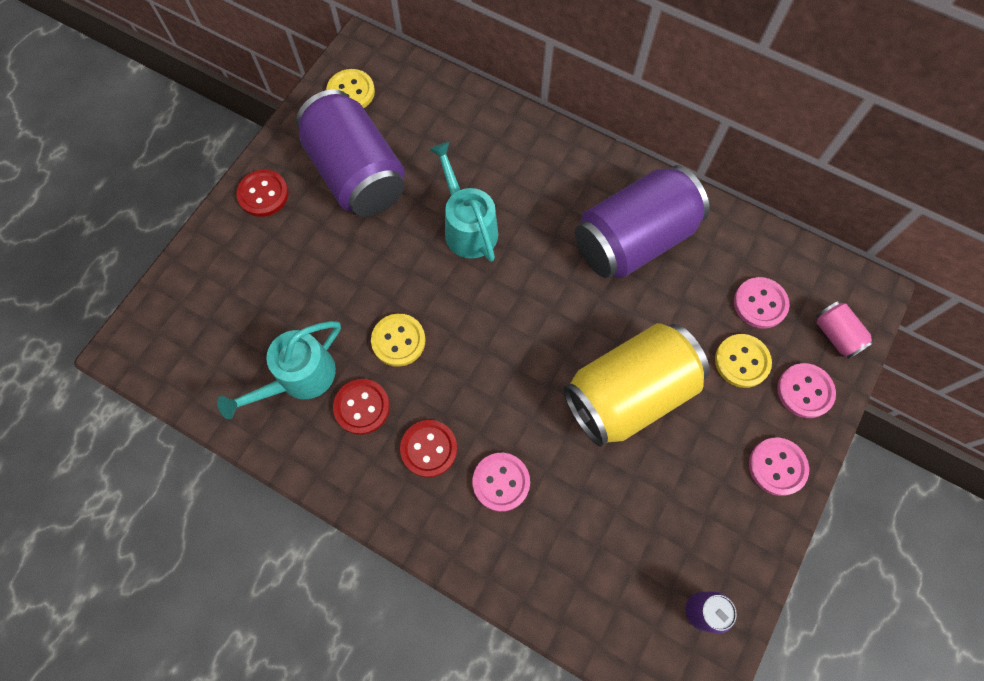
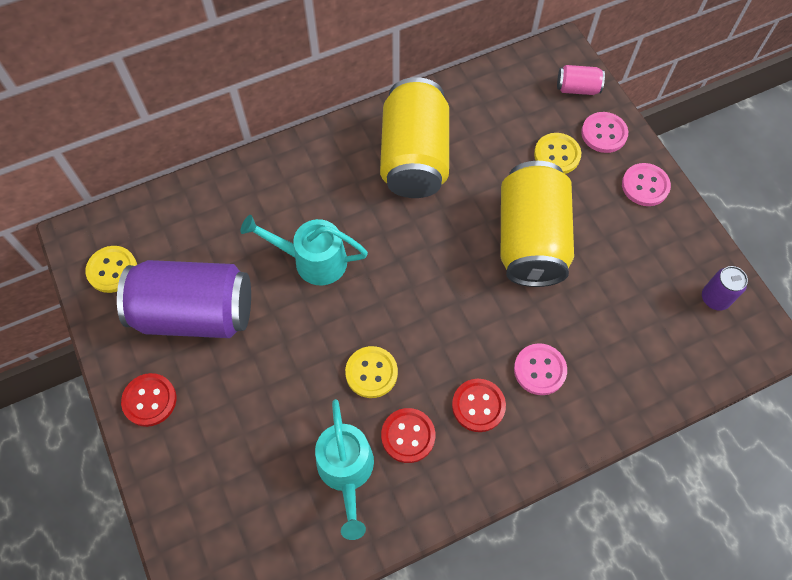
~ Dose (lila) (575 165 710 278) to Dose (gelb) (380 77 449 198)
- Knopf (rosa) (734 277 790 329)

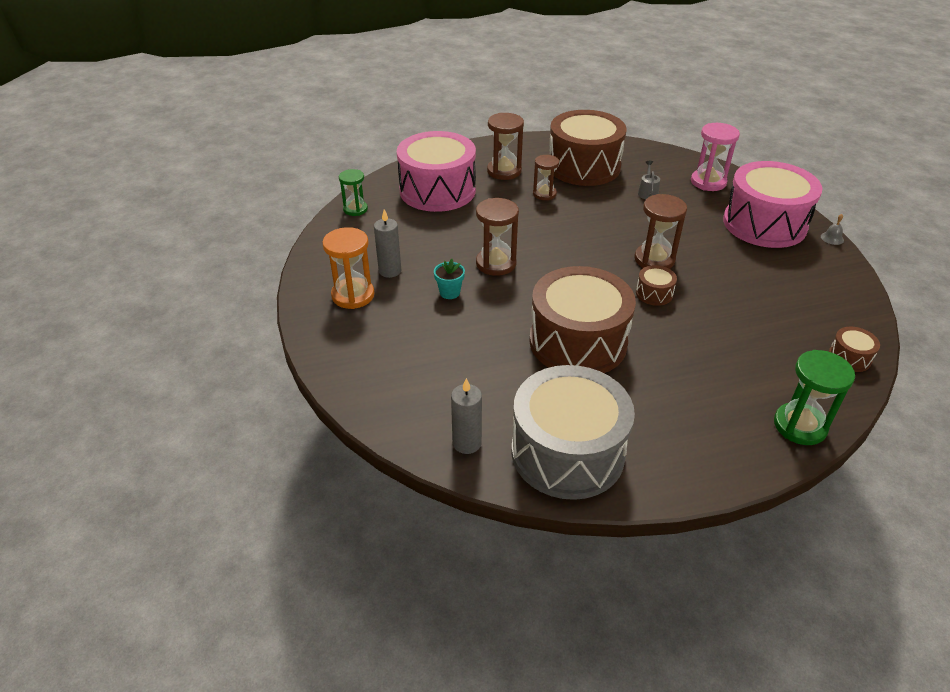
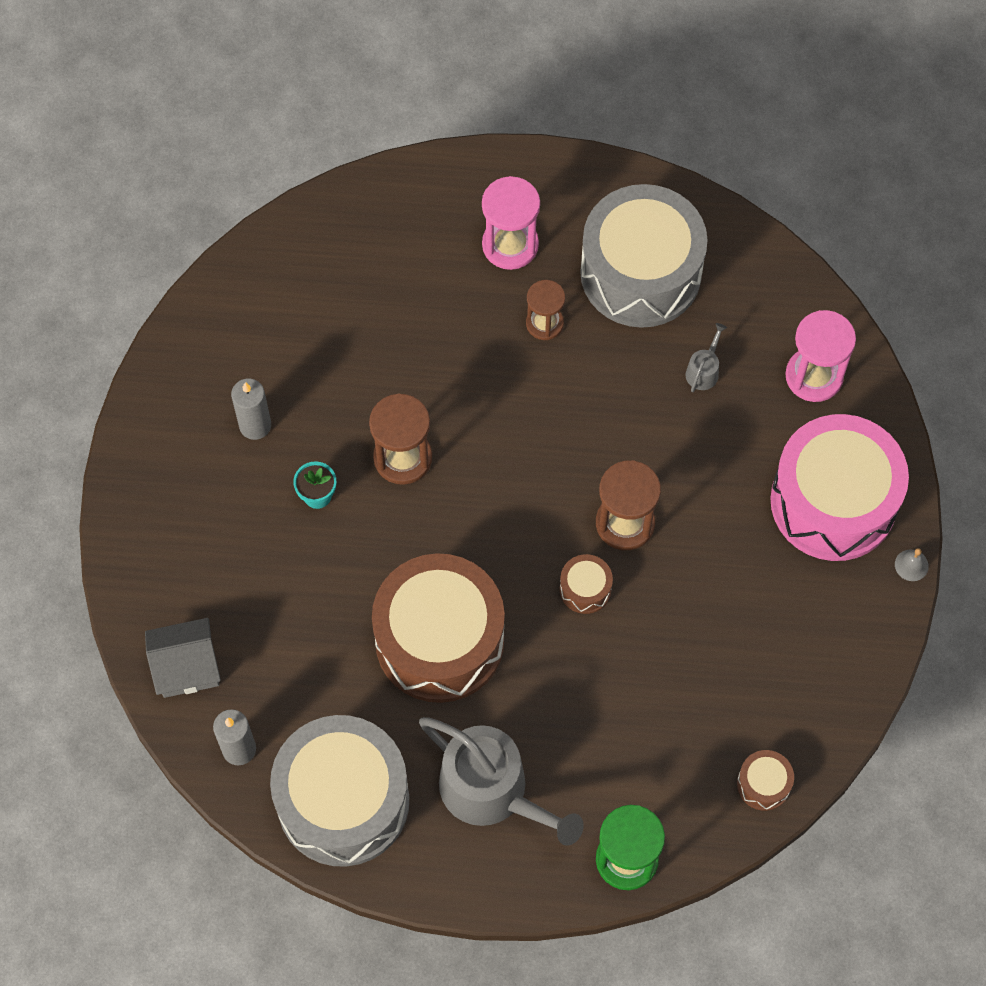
~ Trommel (braun) (549 110 626 186) to Trommel (grau) (580 184 708 328)
~ Sanduhr (braun) (487 113 524 180) to Sanduhr (rosa) (482 176 540 270)
- Trommel (rosa) (397 131 476 212)
- Sanduhr (grün) (339 169 368 216)
- Sanduhr (orange) (322 227 374 309)
+ Haus (grau) (145 618 221 698)
+ Gießkanne (grau) (419 717 584 846)

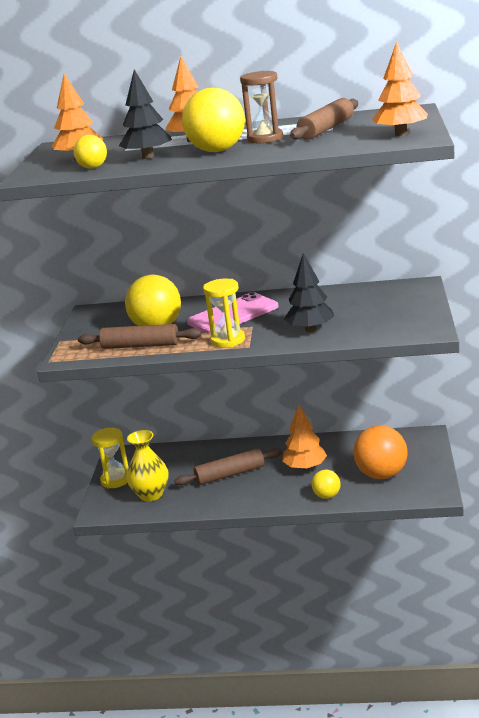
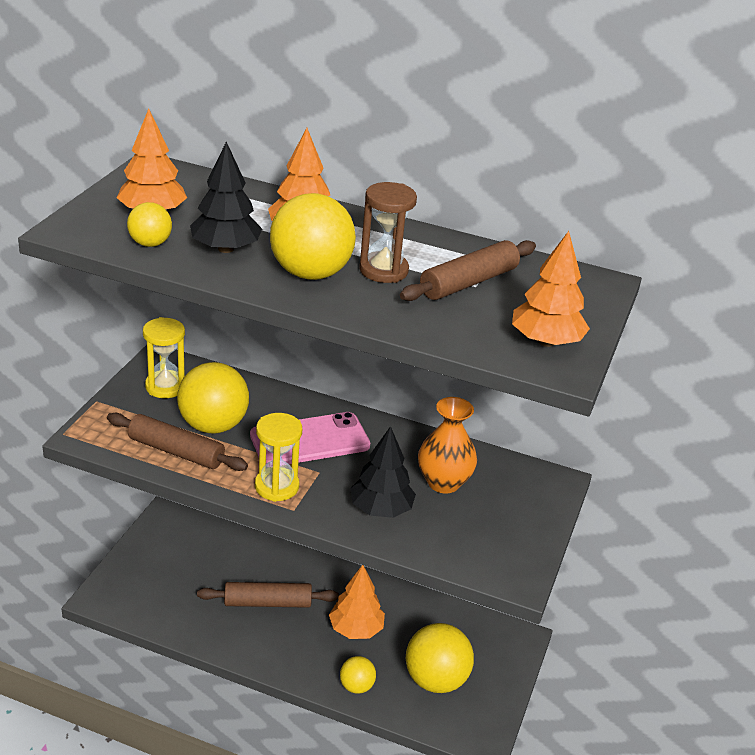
~ Ball (orange) (353 425 408 479) to Ball (gelb) (406 623 474 693)
~ Sanduhr (gelb) (92 428 128 488) to (143 317 185 398)
- Vase (gelb) (126 430 169 501)
+ Vase (orange) (418 397 477 494)

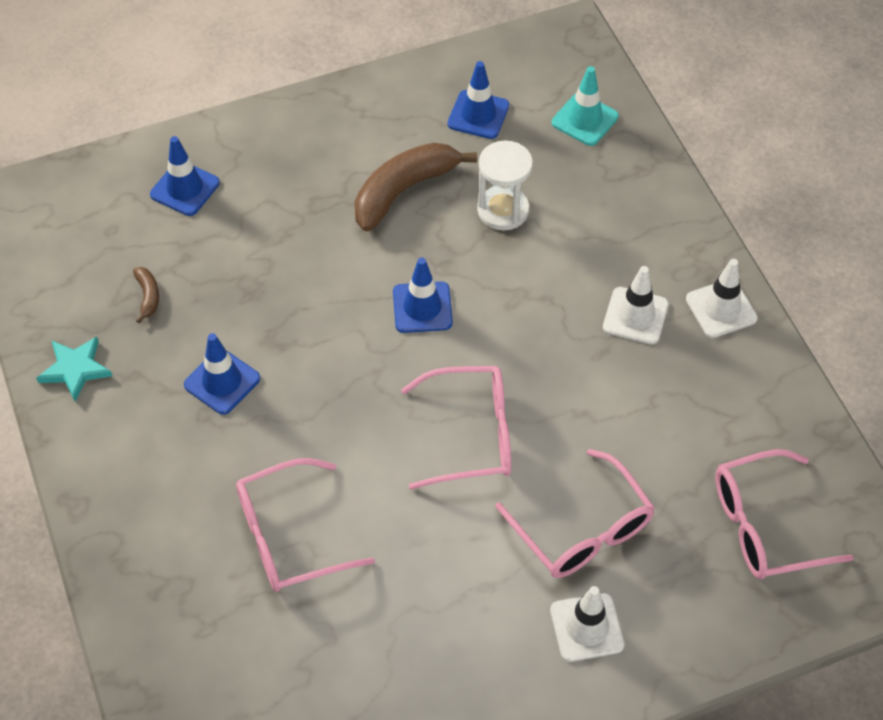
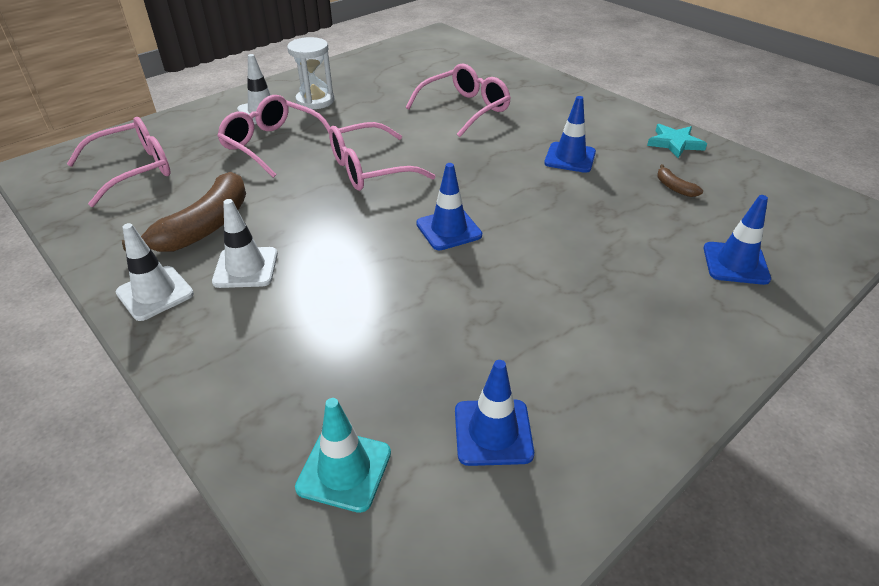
~ Sanduhr (weiß) (477 140 533 231) to (287 37 334 109)
~ Banane (braun) (354 143 477 231) to (122 172 246 252)

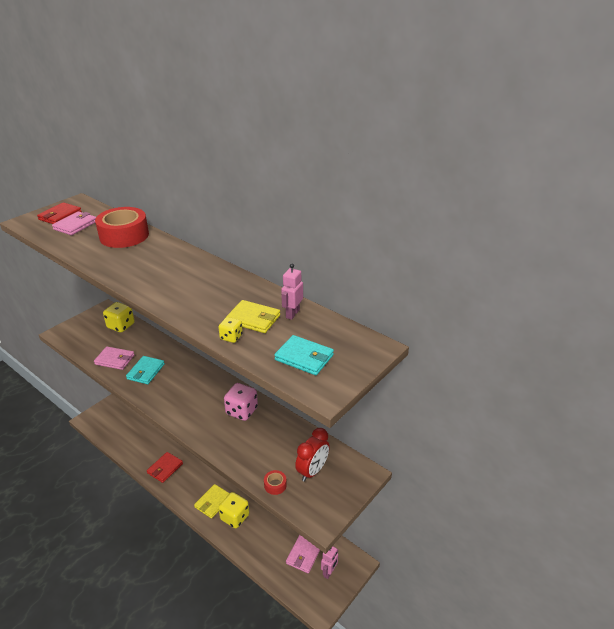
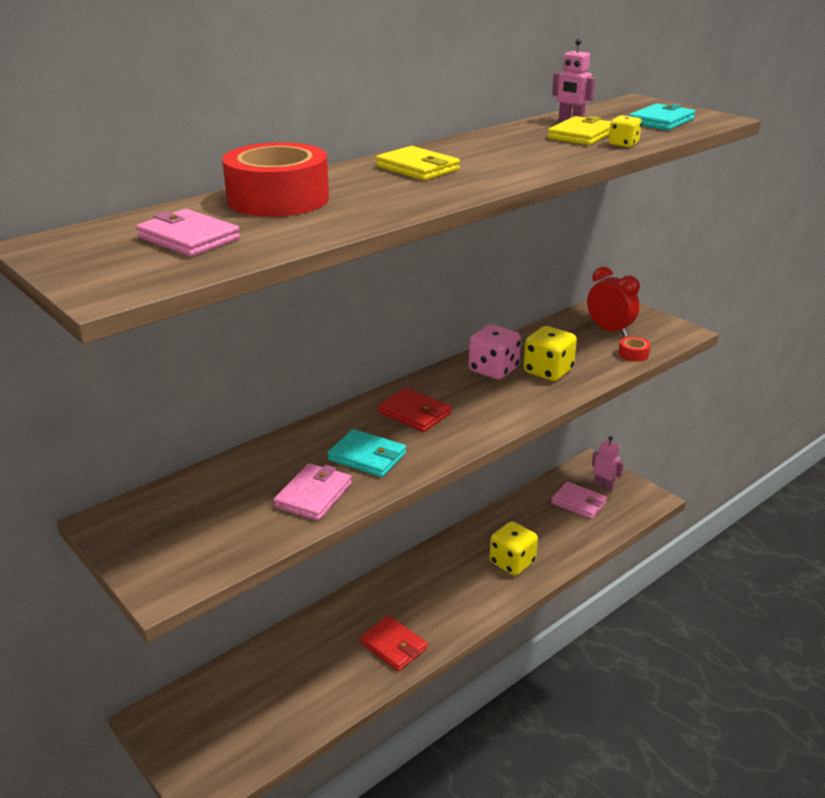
~ Geldbörse (rot) (37 202 82 224) to (378 388 451 432)
~ Spielwürfel (gelb) (103 302 135 332) to (523 326 577 381)
~ Geldbörse (gelb) (194 484 230 519) to (376 146 460 181)

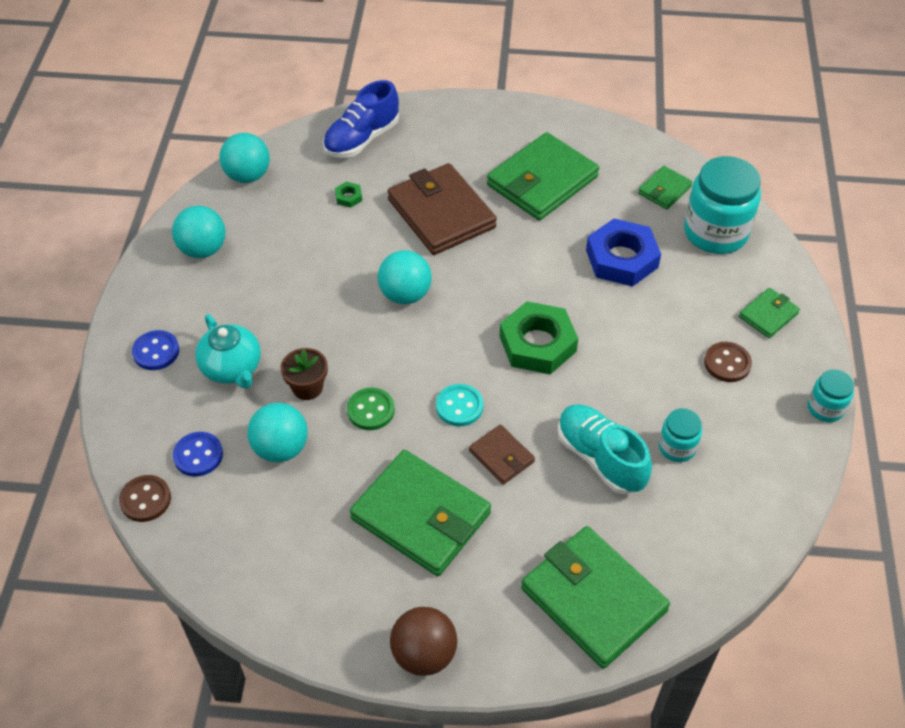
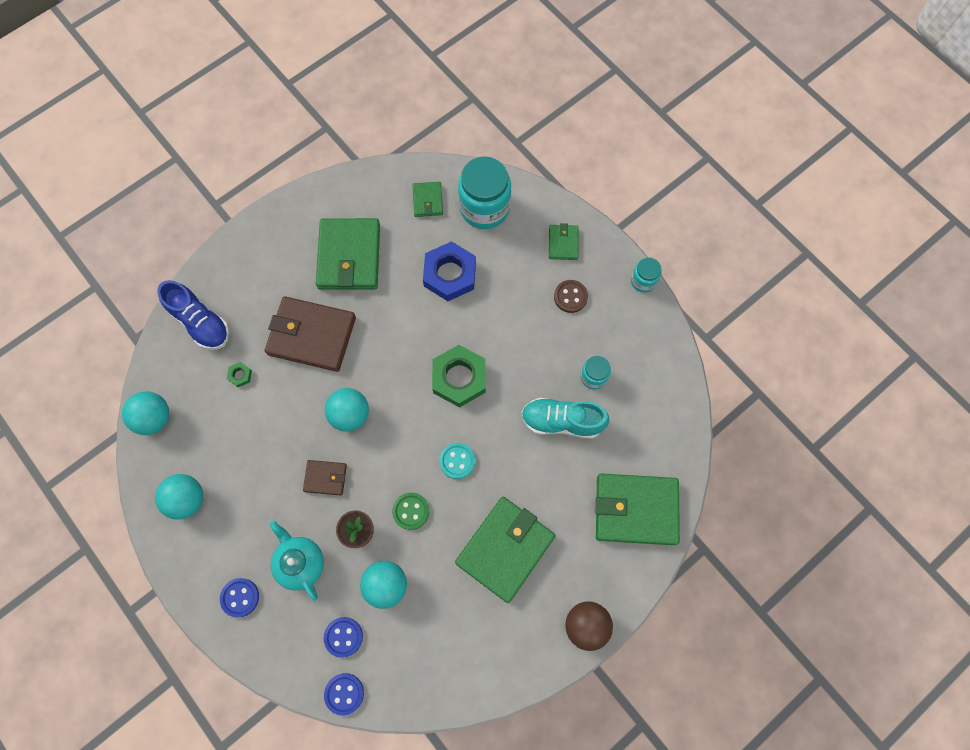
~ Schuh (blau) (323 80 399 158) = (157 280 229 350) 45 degrees counterclockwise
~ Teekanne (türkis) (195 314 261 389) = (270 521 324 601) 135 degrees counterclockwise
~ Geldbörse (braun) (469 424 535 485) to (303 460 347 496)
~ Geldbörse (grün) (350 450 491 576) = (455 497 556 603) 45 degrees counterclockwise
~ Knopf (braun) (119 475 171 522) to Knopf (blau) (324 673 364 716)

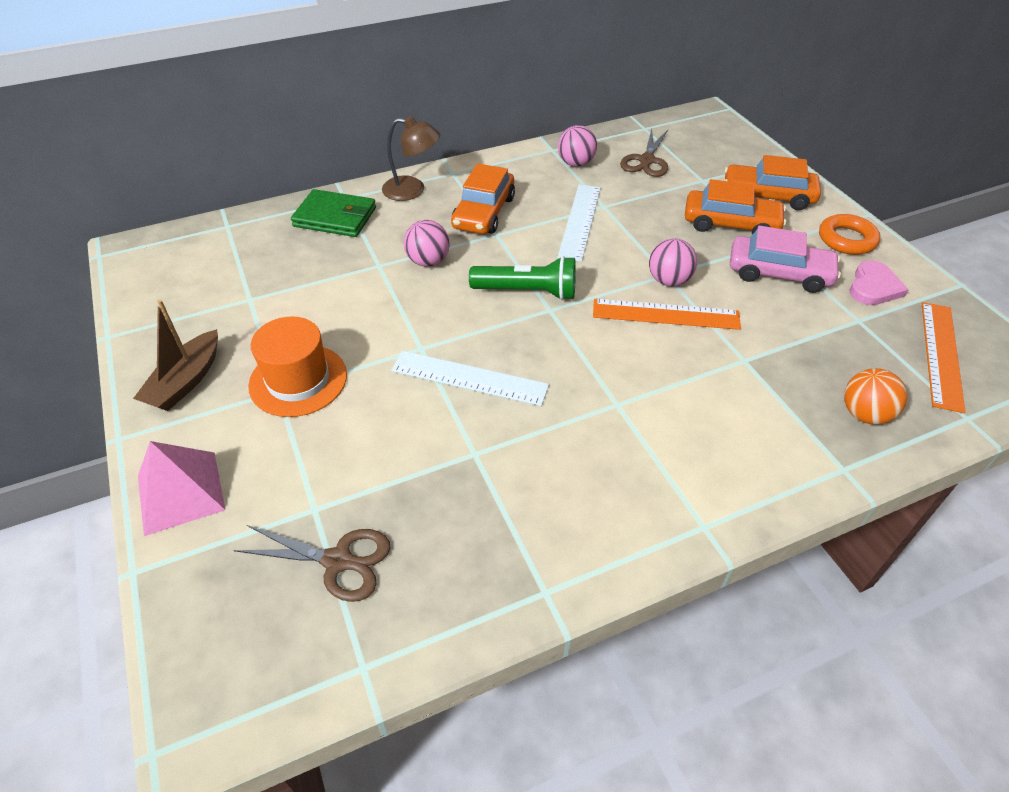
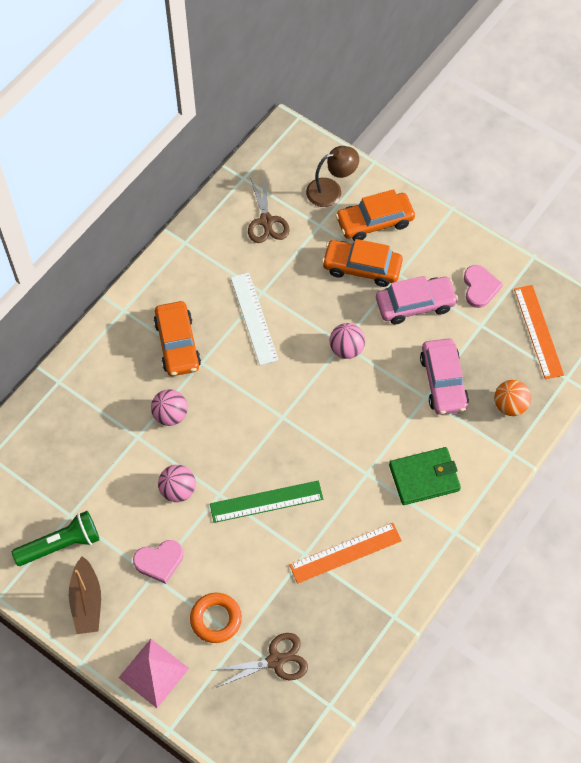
~ Lampe (braun) (382 116 440 201) to (306 146 359 207)
~ Ball (rosa) (558 125 597 167) to (158 465 196 502)
~ Auto (orange) (685 179 786 235) = (322 239 403 287) 150 degrees counterclockwise
~ Geldbörse (grün) (291 189 376 237) to (389 447 461 505)
~ Ring (orange) (819 214 880 255) to (190 593 242 643)
~ Taschenlampe (grün) (469 256 576 300) to (12 511 100 566)
~ Lineal (orange) (593 299 741 330) to (289 523 402 584)
~ Hut (orange) (248 316 347 417) to Herz (rosa) (133 540 183 584)
~ Lineal (weiß) (391 351 549 406) to Lineal (grün) (210 480 323 523)
+ Auto (rosa) (420 338 469 415)

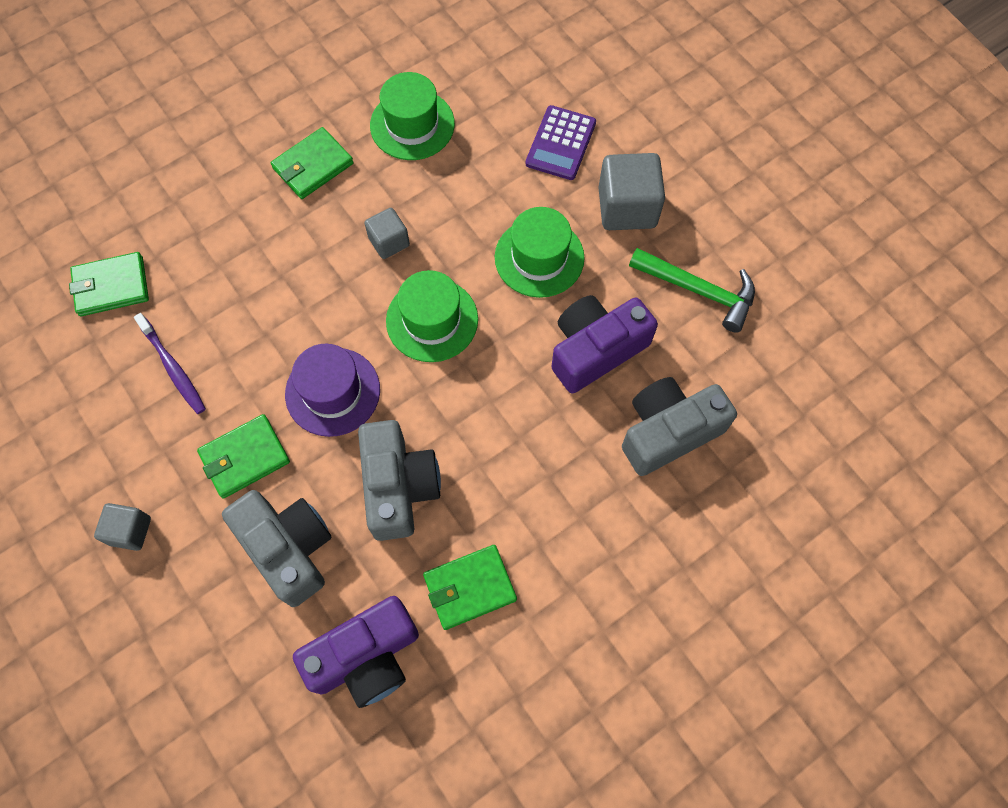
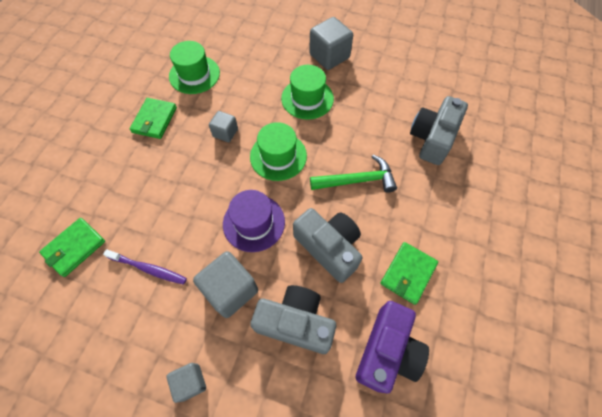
- Taschenrechner (lila) (525 105 596 180)
~ Hammer (grün) (629 248 755 333) to (310 155 397 193)
- Kamera (lila) (552 295 658 394)
~ Geldbörse (grün) (197 414 290 498) to Kubus (grau) (193 251 258 318)

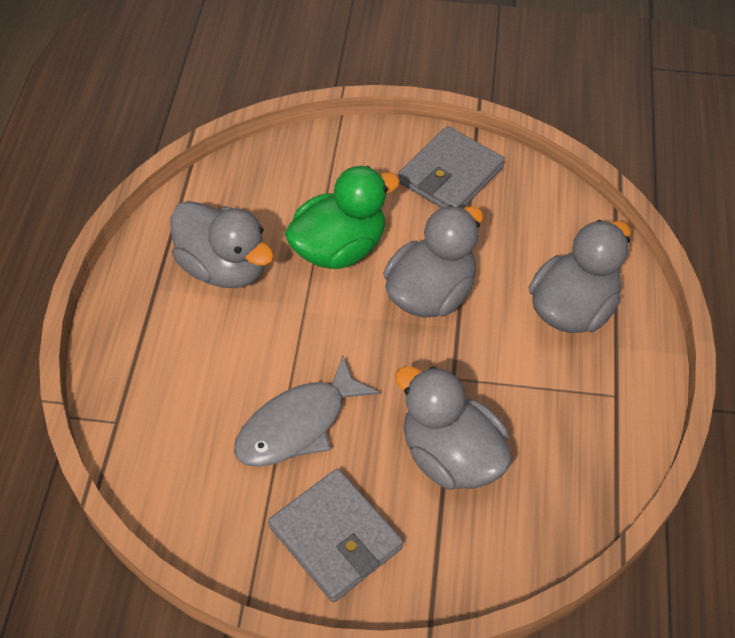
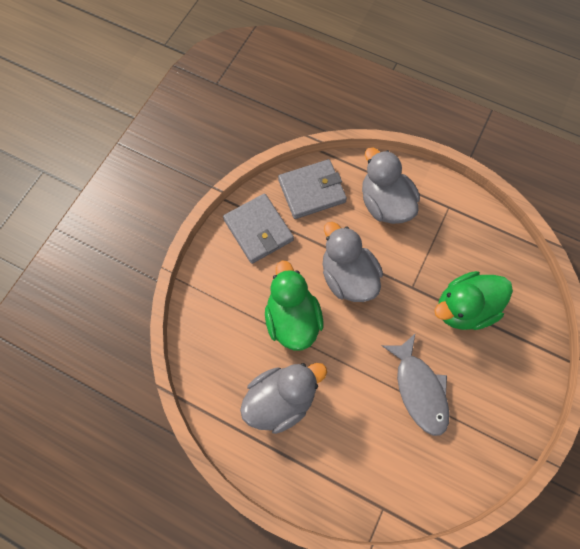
~ Ente (grau) (395 366 512 490) to Ente (grün) (434 271 513 330)
~ Geldbörse (grau) (268 469 403 602) to (278 159 347 219)

